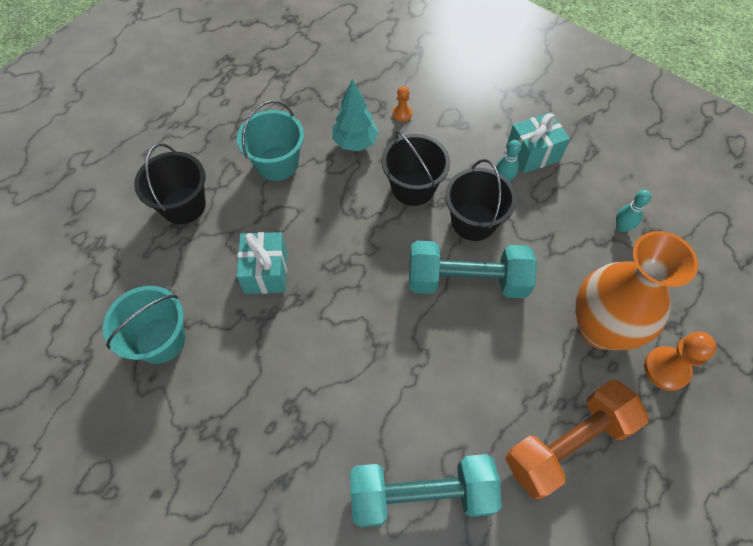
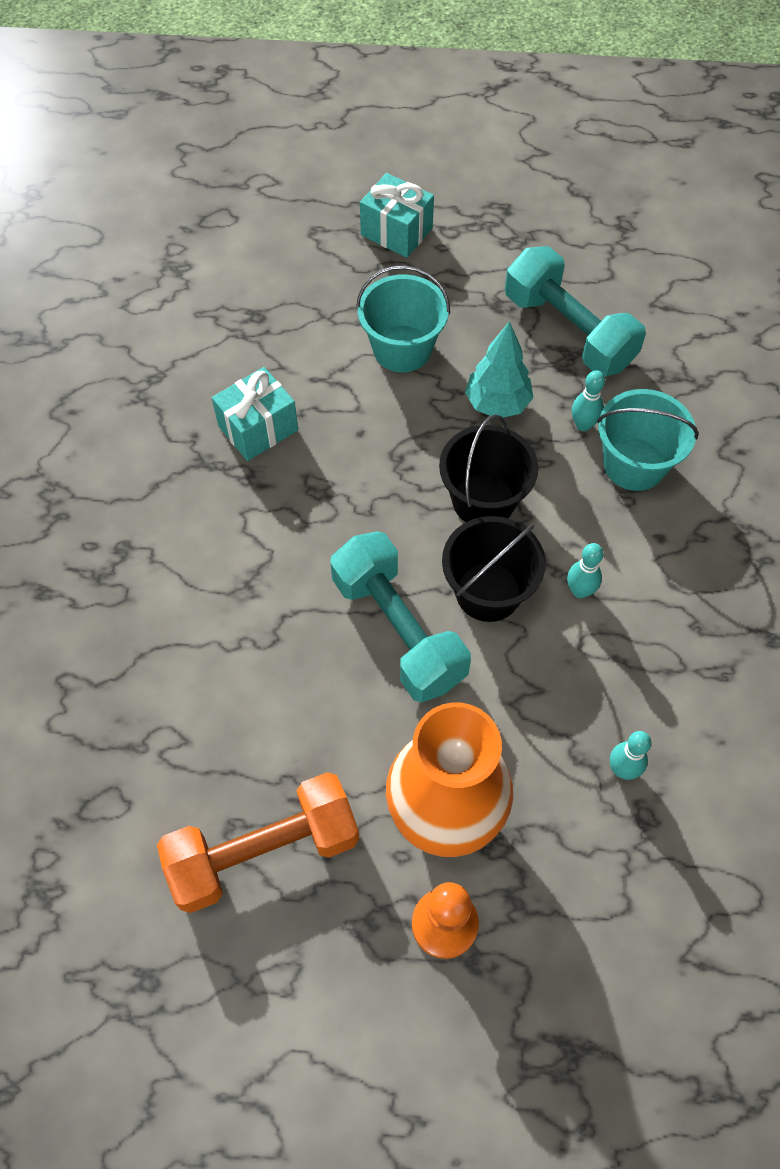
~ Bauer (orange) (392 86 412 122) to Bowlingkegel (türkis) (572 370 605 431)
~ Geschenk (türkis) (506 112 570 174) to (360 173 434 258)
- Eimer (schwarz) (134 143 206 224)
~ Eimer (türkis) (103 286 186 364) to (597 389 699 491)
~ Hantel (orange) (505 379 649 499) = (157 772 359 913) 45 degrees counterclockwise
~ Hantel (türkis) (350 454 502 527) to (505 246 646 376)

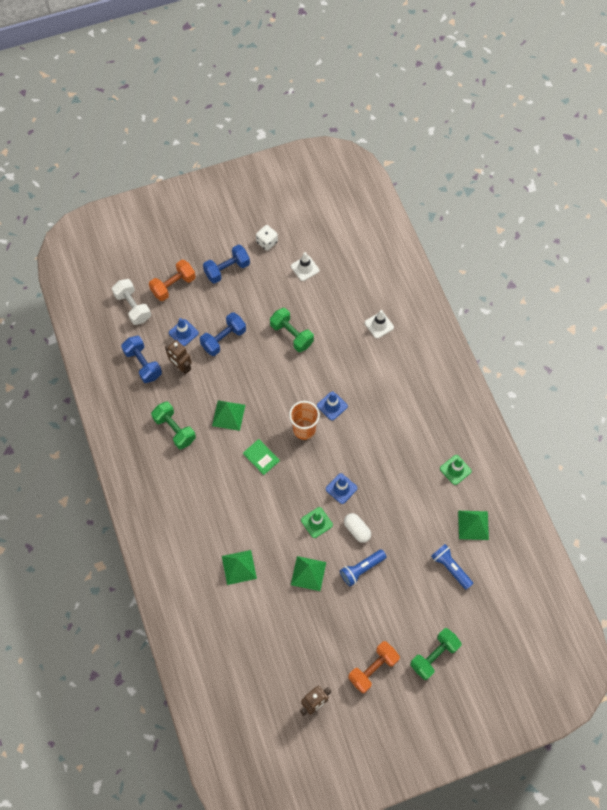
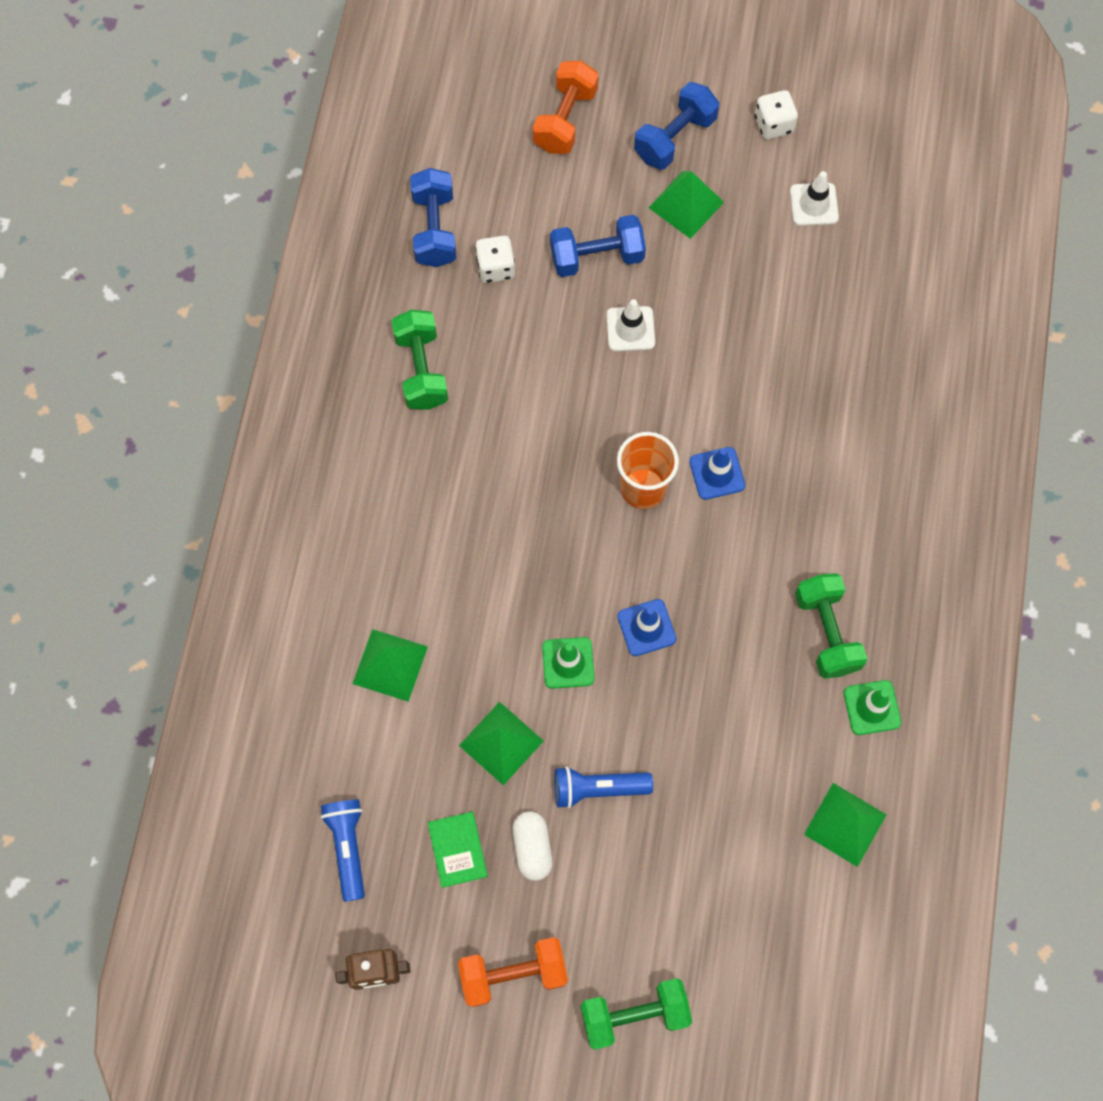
~ Hantel (blau) (203 245 250 284) = (634 82 719 170) 45 degrees counterclockwise
~ Hantel (orange) (149 260 196 301) = (533 61 599 154) 60 degrees counterclockwise
- Hantel (weiß) (112 279 151 325)
~ Hantel (grün) (270 308 314 352) to (795 573 867 679)
~ Leitkegel (weiß) (365 310 394 339) to (606 299 655 351)
- Leitkegel (blau) (169 318 199 346)
~ Roboter (braun) (165 340 192 374) to Spielwürfel (weiß) (475 236 515 283)
~ Pyramide (grün) (212 400 245 431) to (648 171 724 239)
~ Buch (grün) (243 439 280 475) to (427 812 488 888)
~ Kapsel (weiß) (344 513 371 543) to (513 811 552 881)
~ Taschenlampe (blau) (431 544 473 590) to (321 799 365 902)

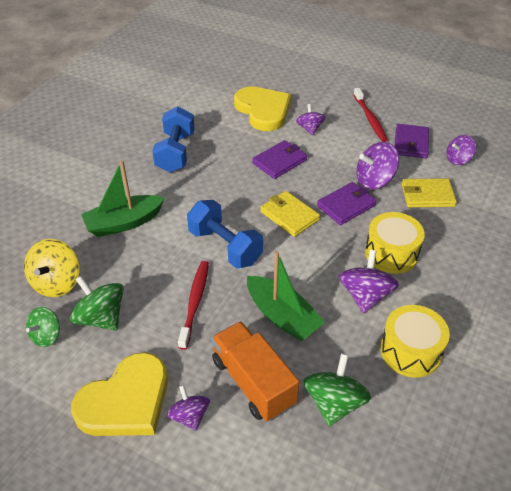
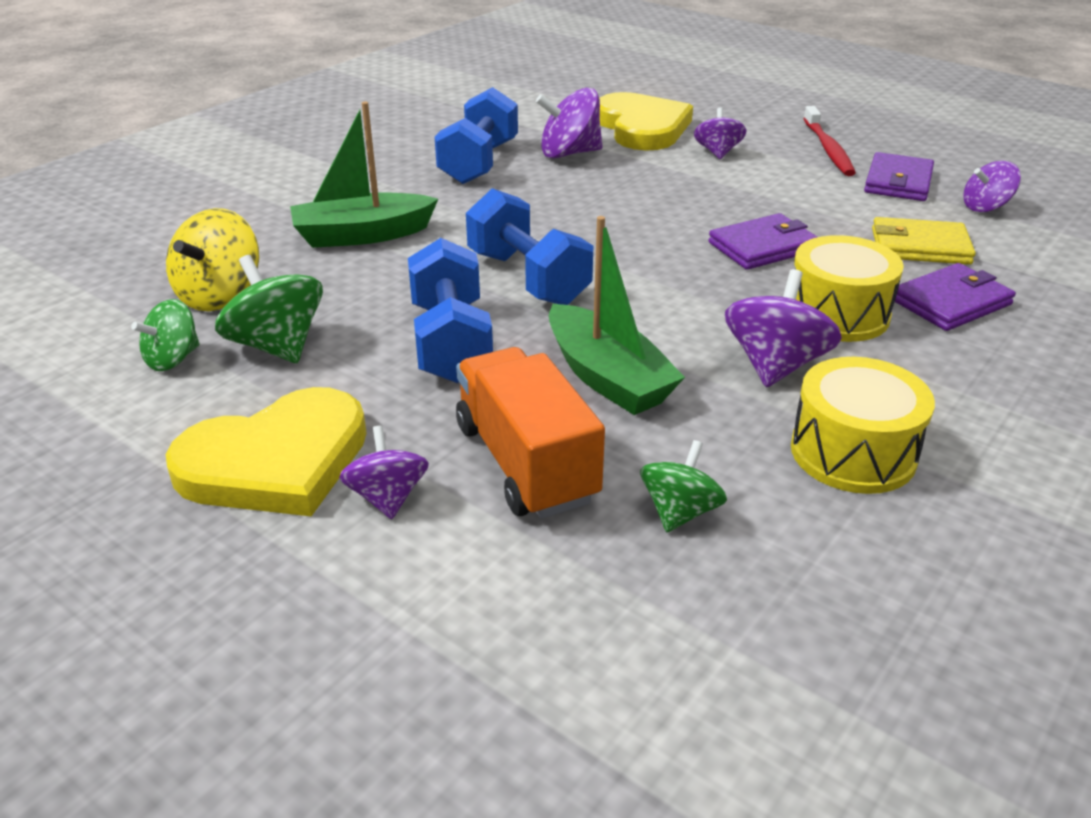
~ Geldbörse (lila) (252 140 307 179) to (892 263 1016 331)
~ Kreisel (lila) (357 142 399 190) to (536 88 603 158)
- Geldbörse (gelb) (260 191 320 237)
~ Zahnbürste (rot) (178 261 209 350) to Hantel (blau) (408 238 493 383)
~ Kreisel (grün) (303 353 371 426) = (640 440 727 532) x0.65

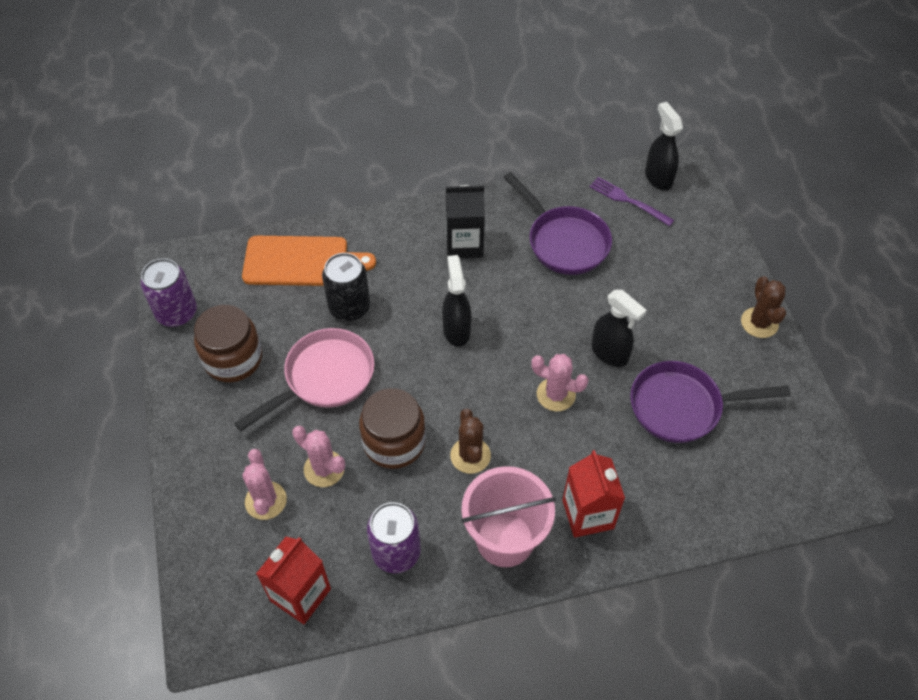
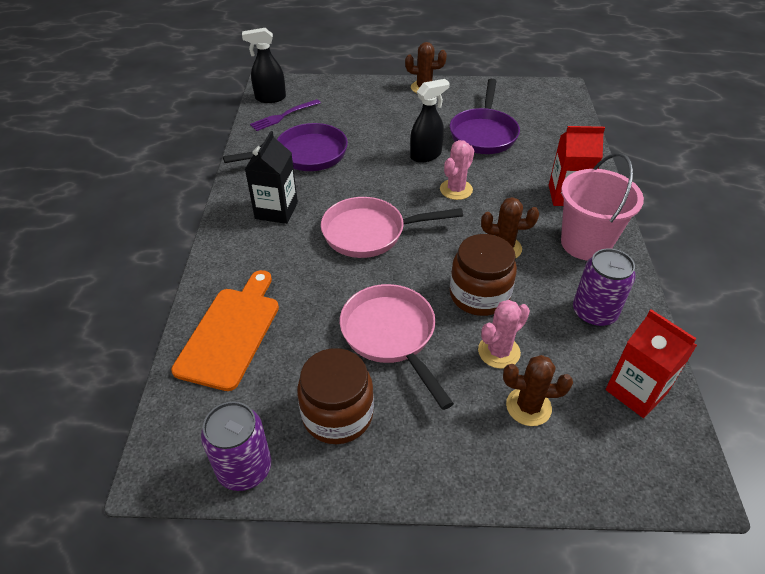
- Dose (schwarz) (322 253 370 321)
~ Sprühflasche (schwarz) (442 255 471 347) to Pfanne (rosa) (321 197 463 258)
~ Kaktus (rosa) (242 449 287 520) to Kaktus (braun) (503 355 573 426)

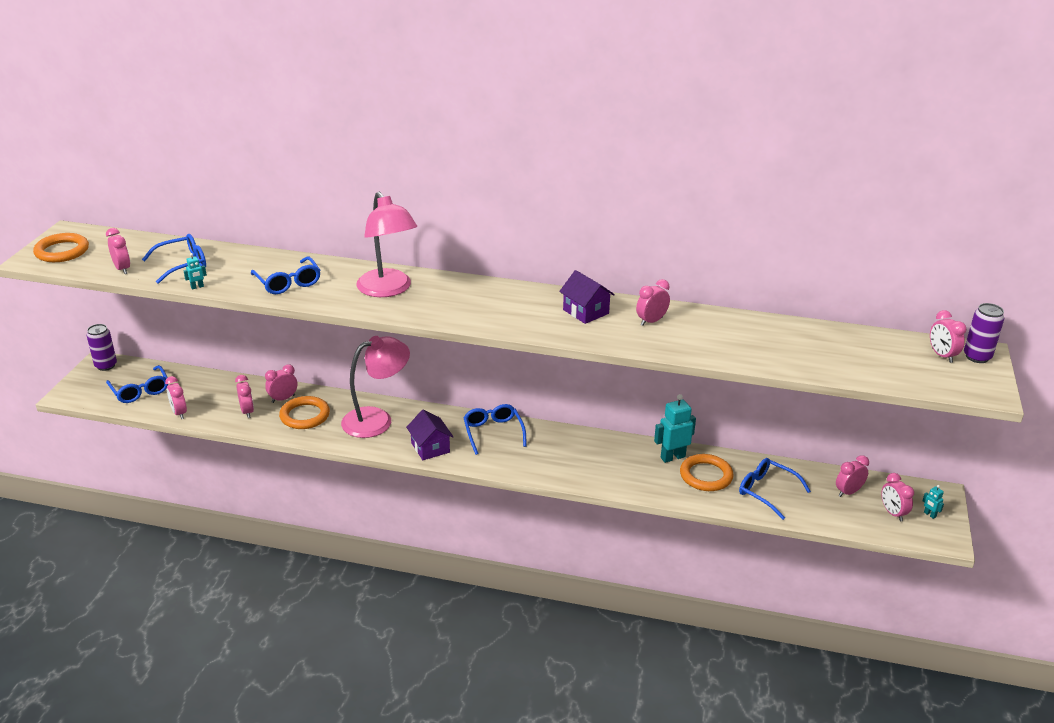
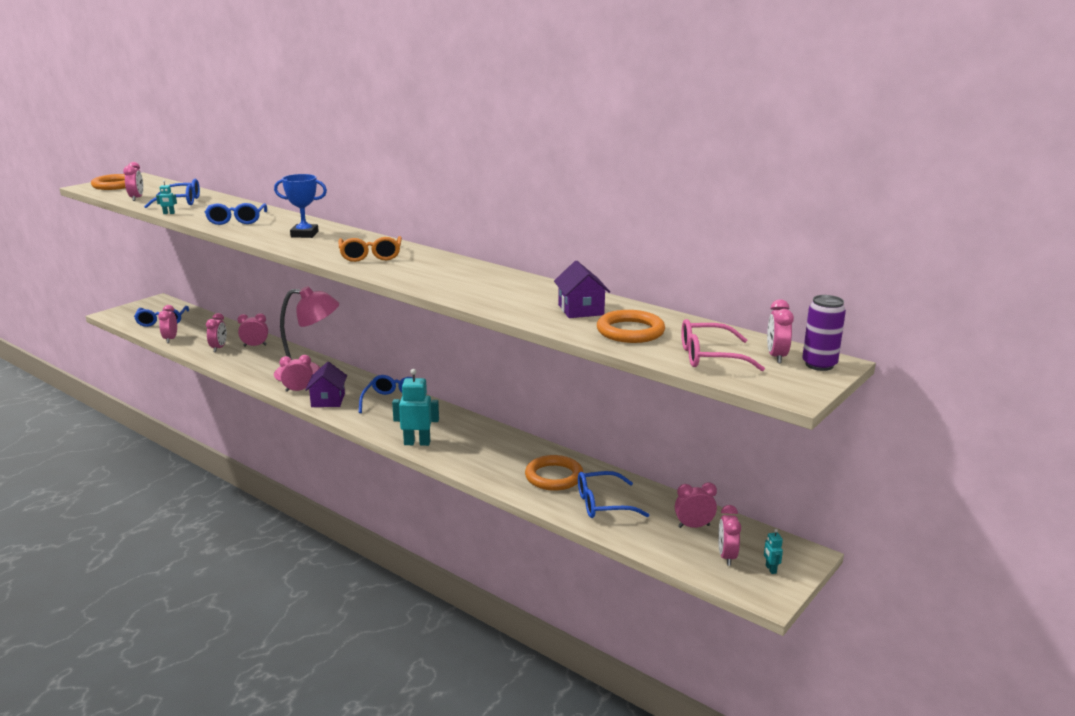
~ Lampe (rosa) (356 192 417 297) to Pokal (blau) (274 174 327 238)
~ Haus (lila) (559 270 615 324) to (554 260 610 318)
~ Wecker (rosa) (636 279 670 326) to (279 355 313 392)
- Dose (lila) (87 324 117 371)
~ Roboter (türkis) (654 394 696 463) to (392 369 439 446)
~ Ring (orange) (279 396 330 429) to (597 310 665 343)
~ Brille (blau) (739 458 811 520) = (578 471 649 518) 75 degrees counterclockwise
+ Brille (orange) (338 236 402 262)
+ Brille (rosa) (681 319 765 371)

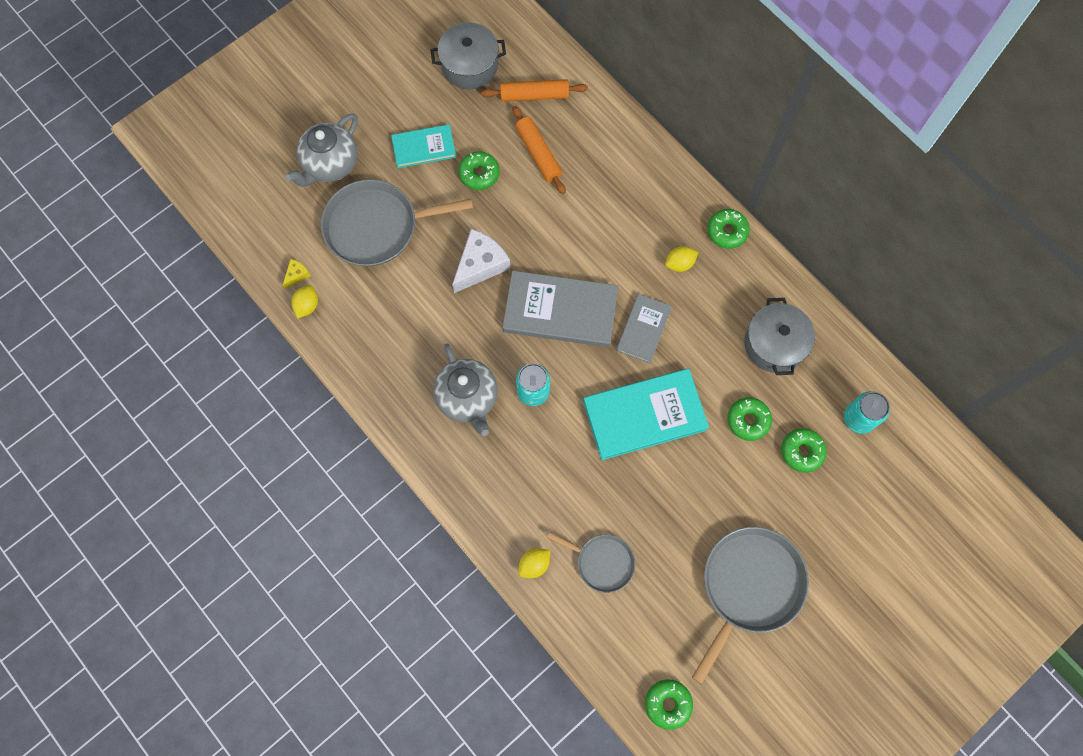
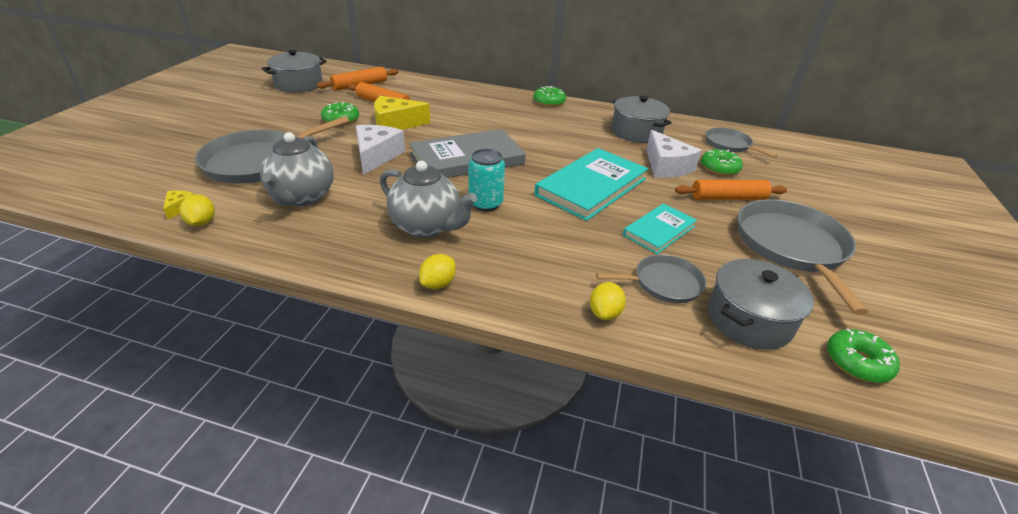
~ Teekanne (grau) (285 113 358 187) to (260 132 334 206)
~ Buch (türkis) (391 124 456 168) to (623 203 697 254)
~ Zitrone (gelb) (665 246 699 272) to (419 254 456 289)
- Buch (grau) (616 294 672 364)
~ Dose (türkis) (844 391 890 434) to Pfanne (grau) (705 127 778 158)
~ Donut (grün) (727 397 772 441) to Käse (weiß) (646 130 702 178)
+ Käse (gelb) (374 96 430 130)
+ Nudelholz (orange) (675 180 787 200)
+ Kochtopf (grau) (708 259 814 350)

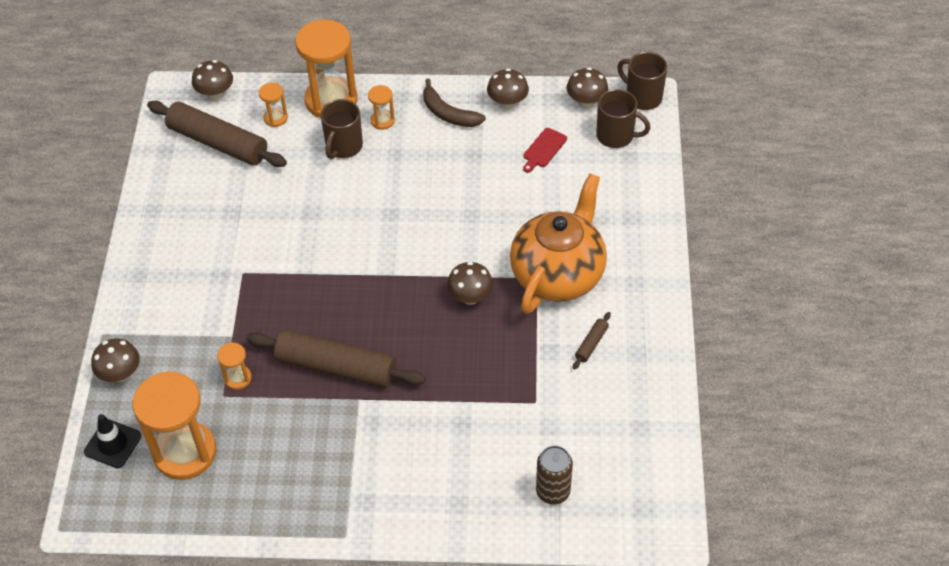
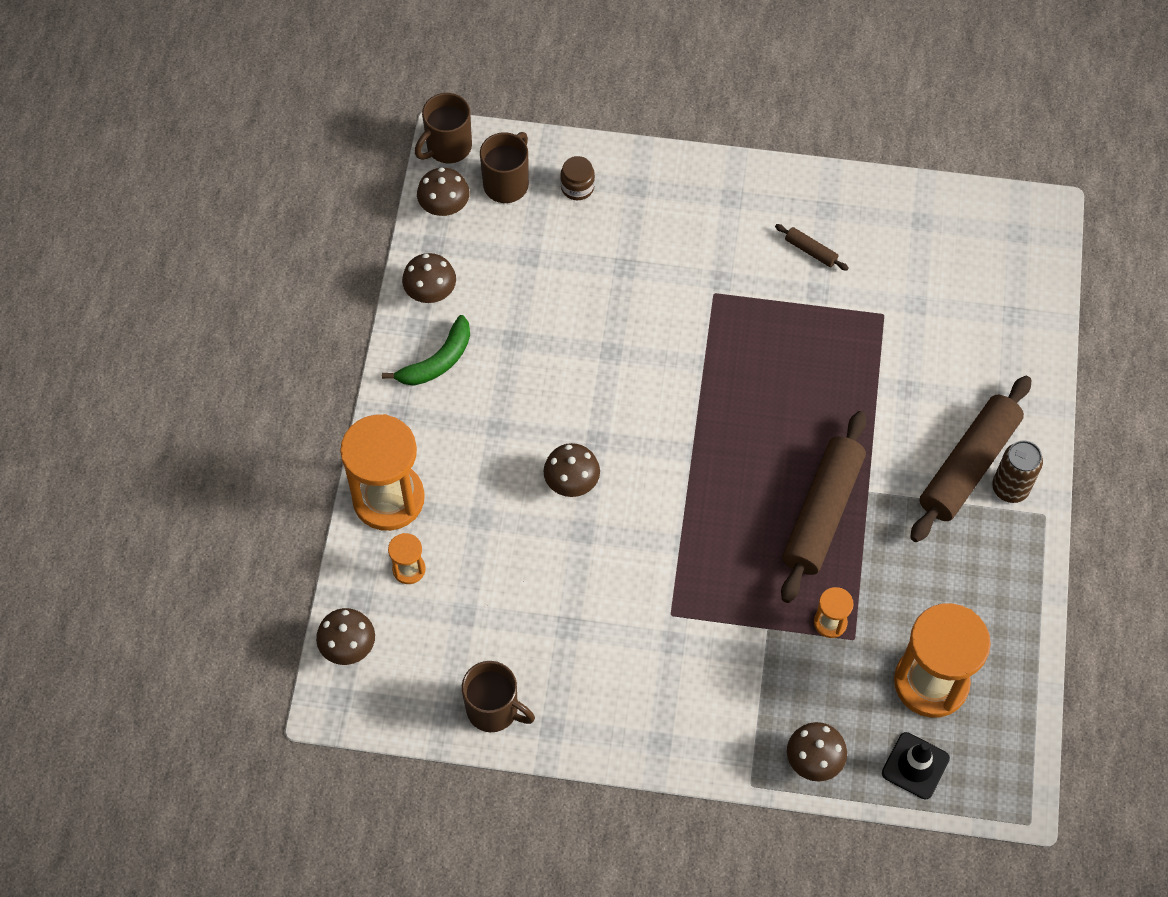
~ Banane (braun) (423 79 486 127) to Banane (grün) (382 315 470 386)
- Sanduhr (orange) (368 85 395 130)
~ Tasse (braun) (320 99 363 159) to (462 661 535 732)
~ Nudelholz (braun) (147 101 287 167) to (910 376 1031 542)
- Schneidebrett (rot) (523 128 567 173)
- Teekanne (orange) (510 173 607 314)
~ Pilz (braun) (447 262 493 305) to (543 443 600 497)
~ Dose (braun) (536 446 573 504) to (992 440 1043 503)
+ Einmachglas (braun) (560 156 595 200)

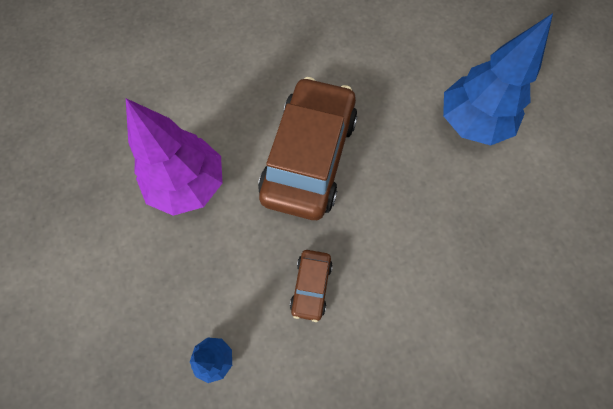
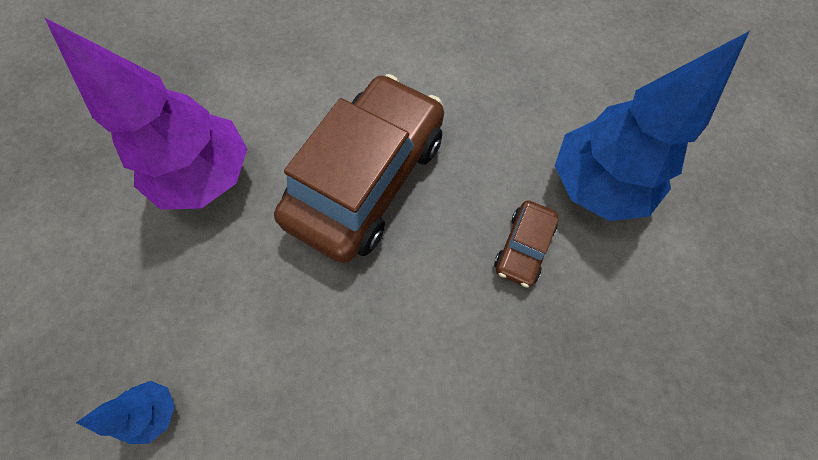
~ Auto (braun) (290 250 333 322) to (494 200 559 288)

